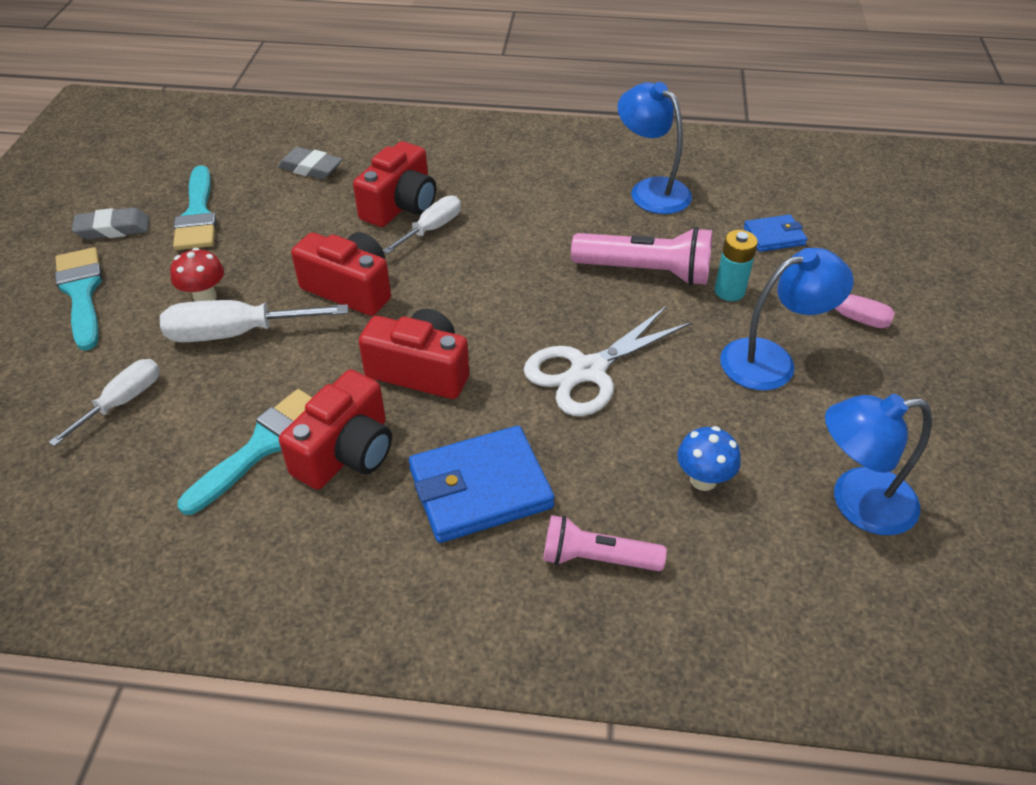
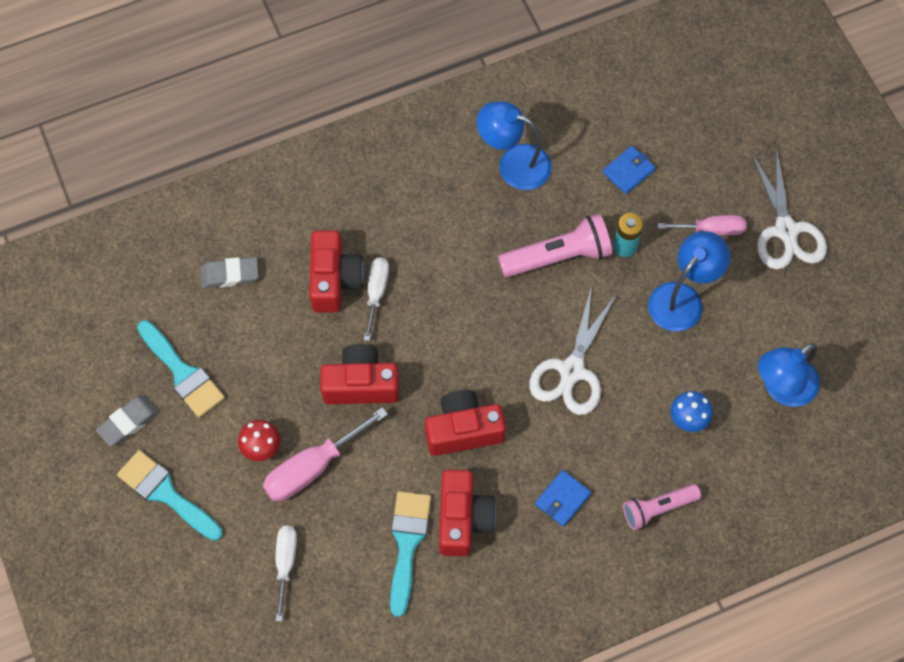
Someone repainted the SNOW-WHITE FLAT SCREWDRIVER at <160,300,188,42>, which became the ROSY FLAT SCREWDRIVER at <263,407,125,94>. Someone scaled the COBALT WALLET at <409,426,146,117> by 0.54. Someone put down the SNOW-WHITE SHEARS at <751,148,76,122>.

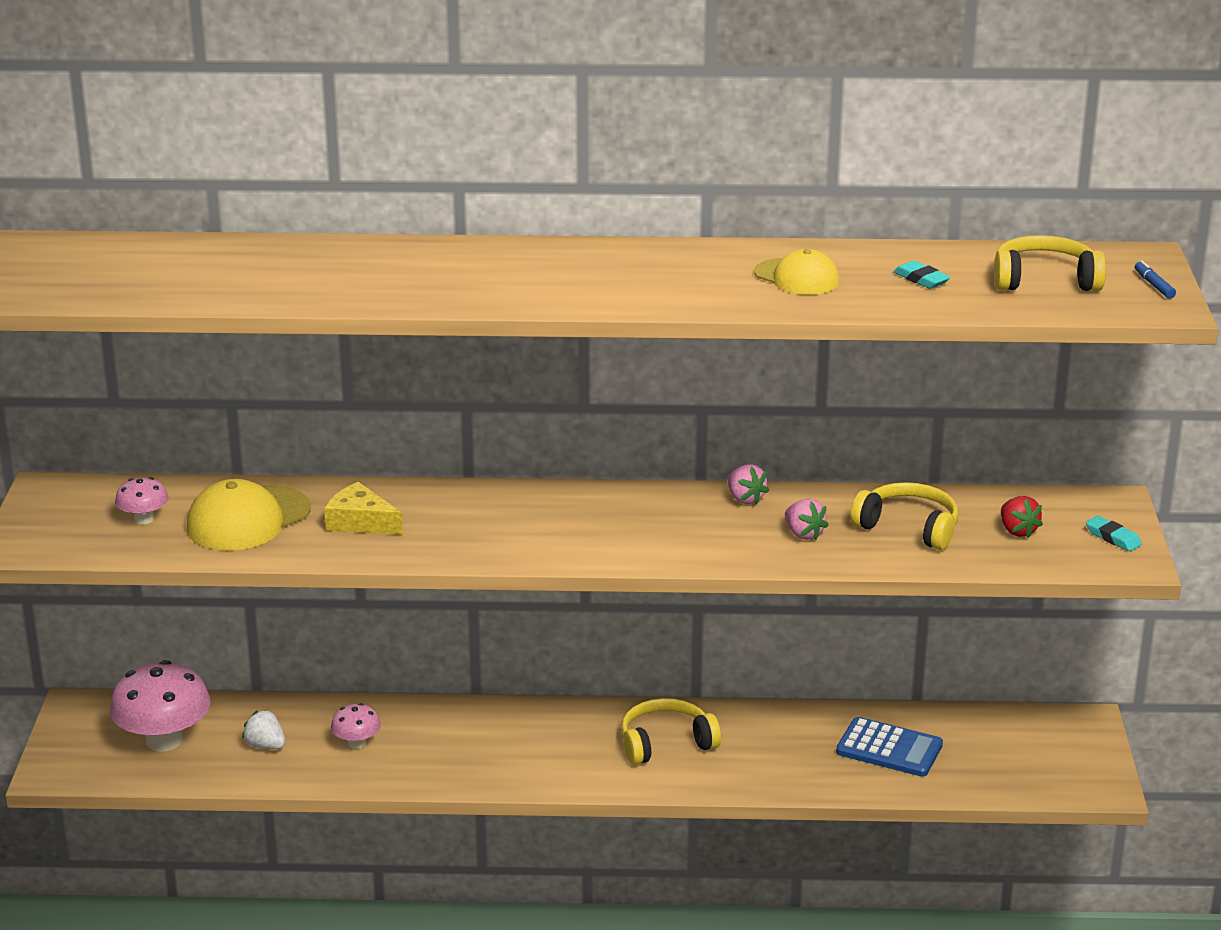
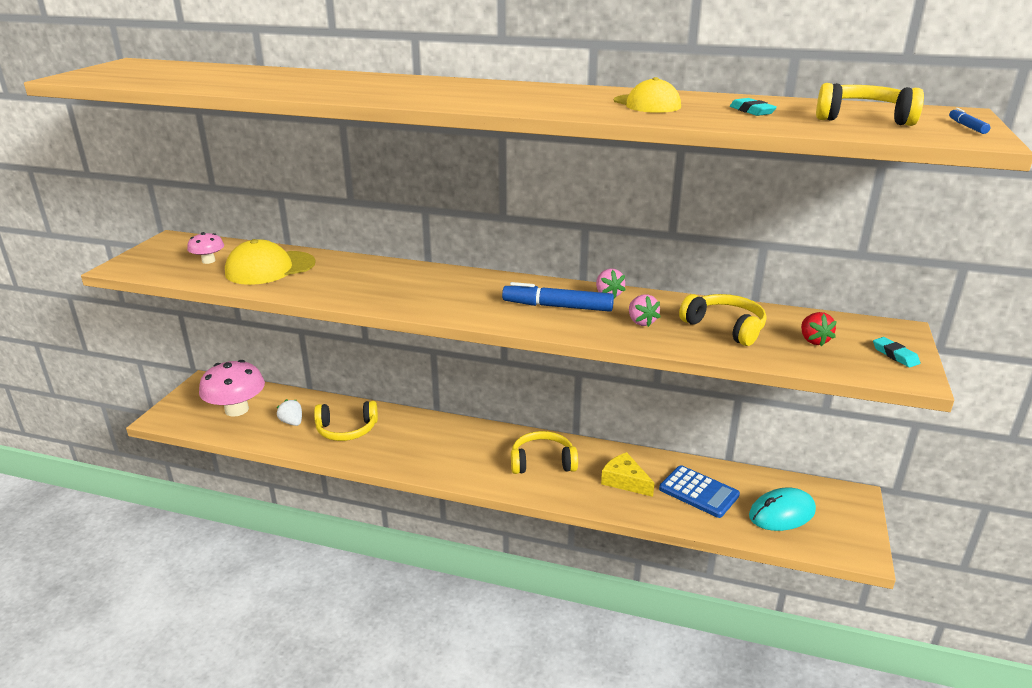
Someone swapped the ROSY FUNGUS at <331,703,50,46> for the GOLDEN HEADPHONES at <314,401,64,40>. Someone put down the COBALT MARKER PEN at <502,282,112,30>. Someone carried the GOLDEN PIECE OF CHEESE from <324,482,79,53> to <601,452,54,45>. Someone put down the TEAL MOUSE at <749,487,67,44>.

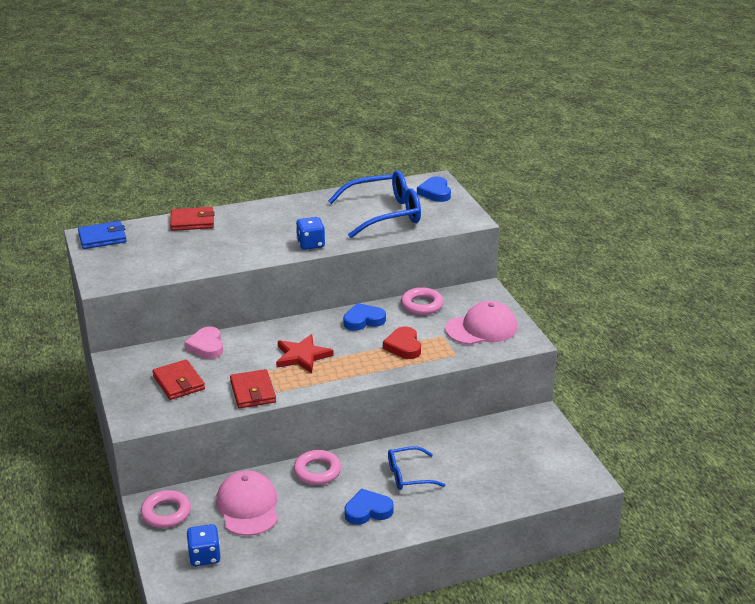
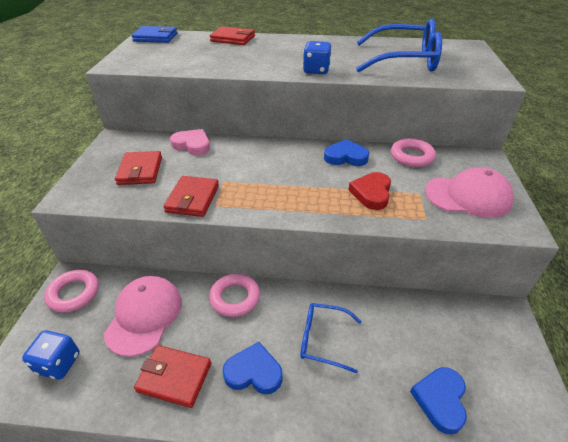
Someone put down the CRIMSON WALLET at <134,345,77,63>. Someone rotated the ROSY HEART at <184,327,39,32> by 105 degrees clockwise. Someone carried the COBALT HEART from <417,177,34,25> to <410,367,57,67>. Someone took away the CRIMSON FIVE-POINTED STAR at <276,334,58,40>.

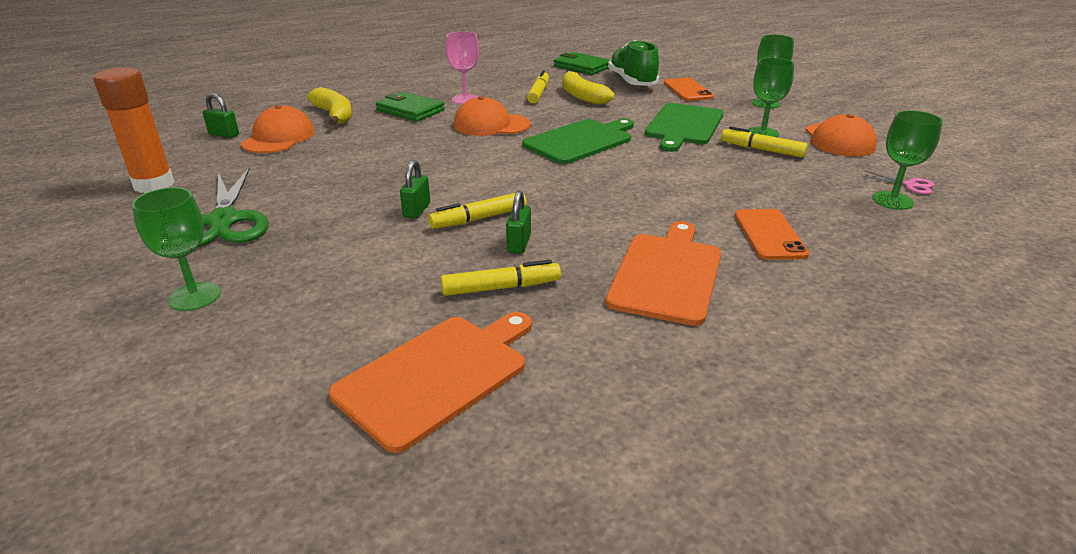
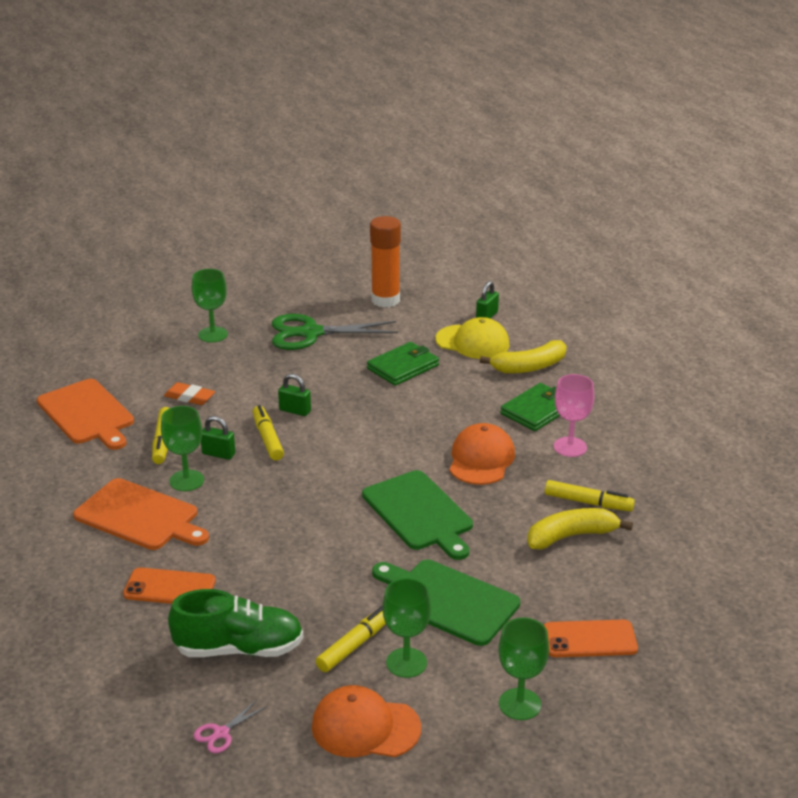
Someone carried the EMERALD WINE GLASS from <872,110,71,100> to <161,406,43,85>. Someone put down the ORANGE-COLOURED ERASER at <164,382,51,23>. Someone carried the EMERALD SHOE from <608,40,51,46> to <168,589,136,68>. Someone carried the EMERALD WALLET from <554,52,56,23> to <367,342,72,44>. Someone repainted the ORANGE-COLOURED CAP at <241,105,74,48>, which became the GOLDEN CAP at <435,317,75,42>.

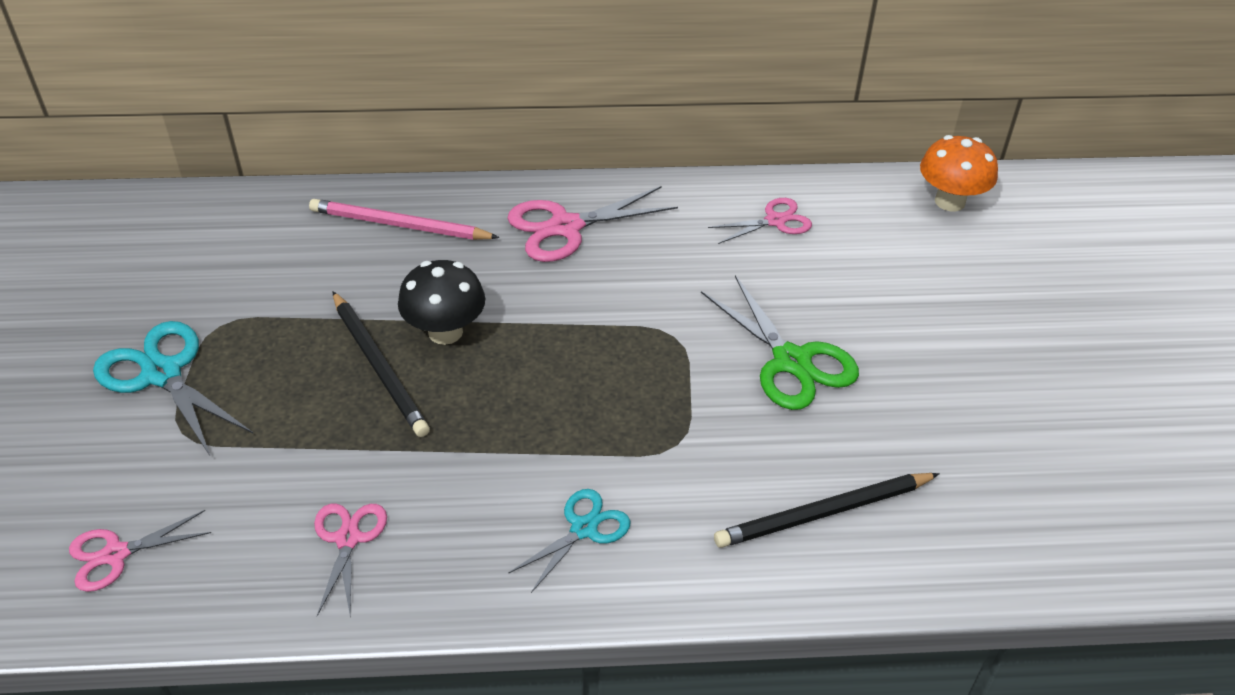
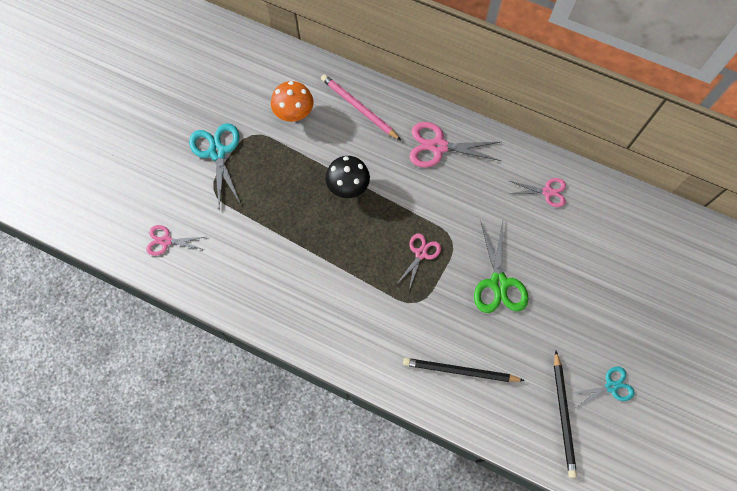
Someone carried the ORANGE-COLOURED FUNGUS from <920,135,78,76> to <271,81,42,41>. Someone carried the ROSY SHEARS from <314,504,73,112> to <398,234,43,56>. Someone carried the BLACK LEAD PENCIL from <333,292,97,145> to <554,351,23,127>. Someone carried the TEAL SHEARS from <509,489,122,104> to <573,367,62,40>.

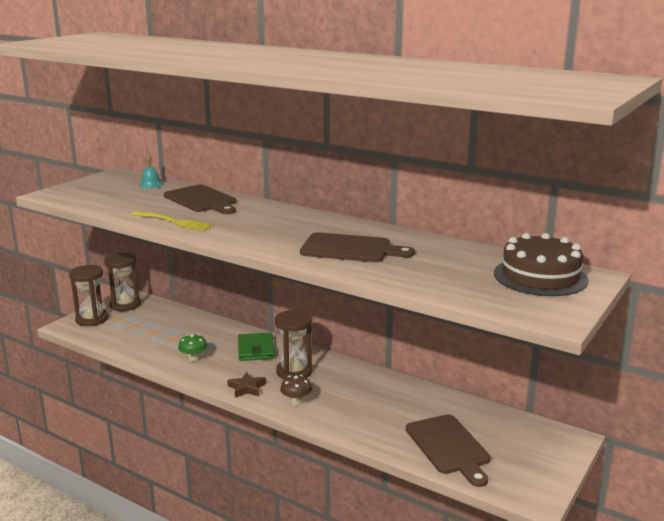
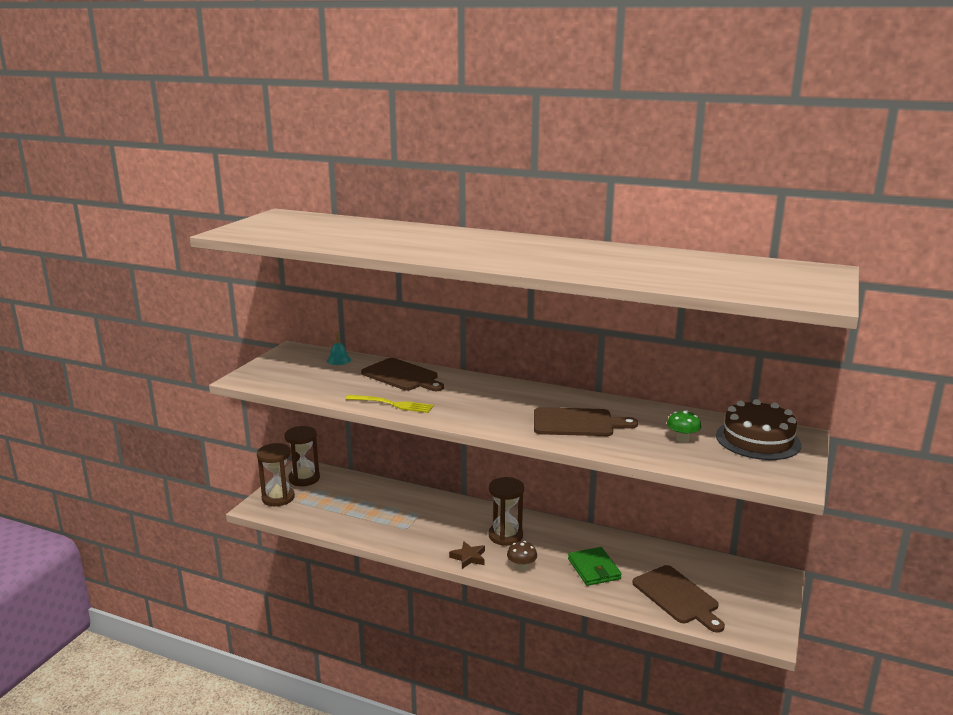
Someone carried the EMERALD WALLET from <238,333,37,28> to <568,547,54,39>. Someone carried the EMERALD FUNGUS from <178,334,29,28> to <667,410,34,33>.

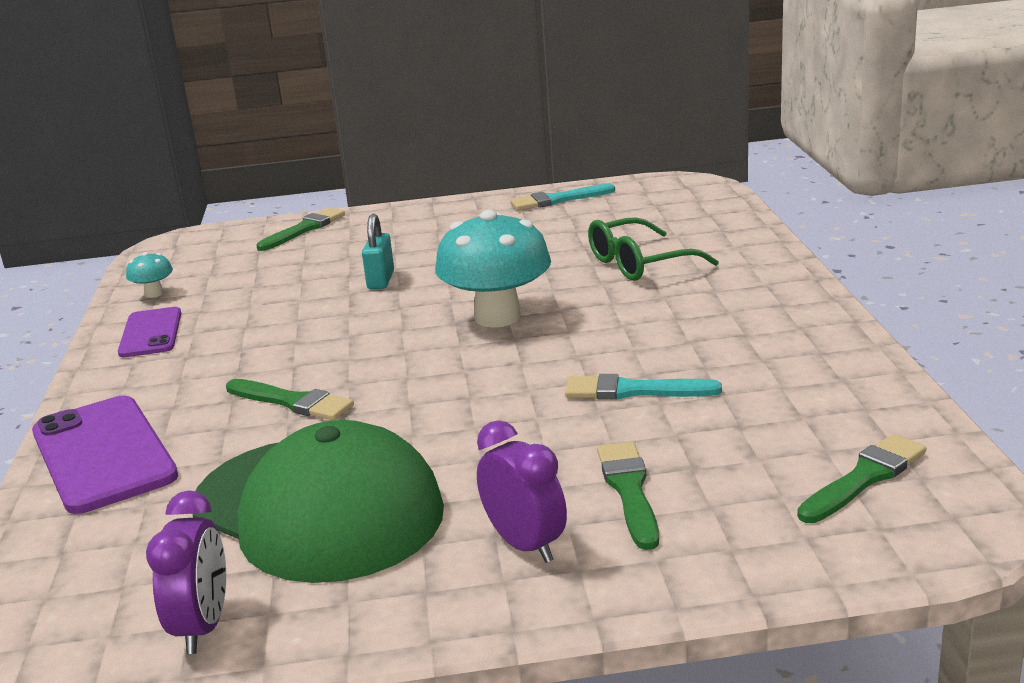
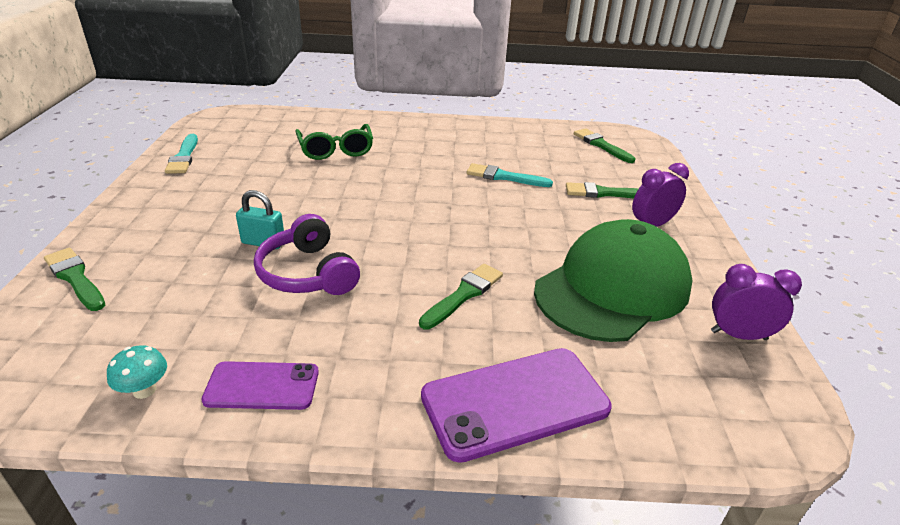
Someone put down the ROYAL PURPLE HEADPHONES at <254,214,106,81>. Someone rotated the TEAL PAINT BRUSH at <565,374,157,26> by 90 degrees clockwise. Someone took away the TEAL FUNGUS at <435,210,116,118>.

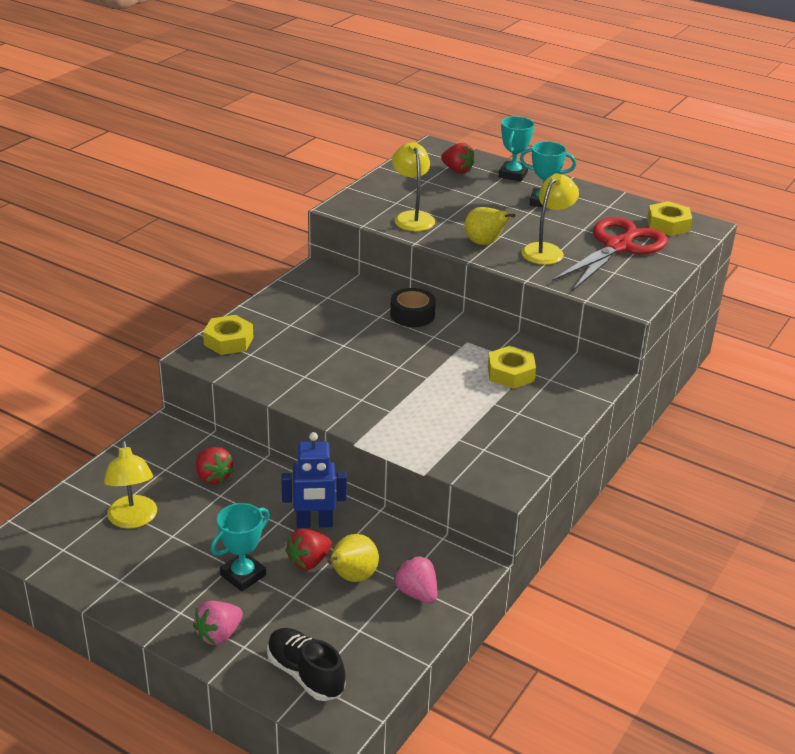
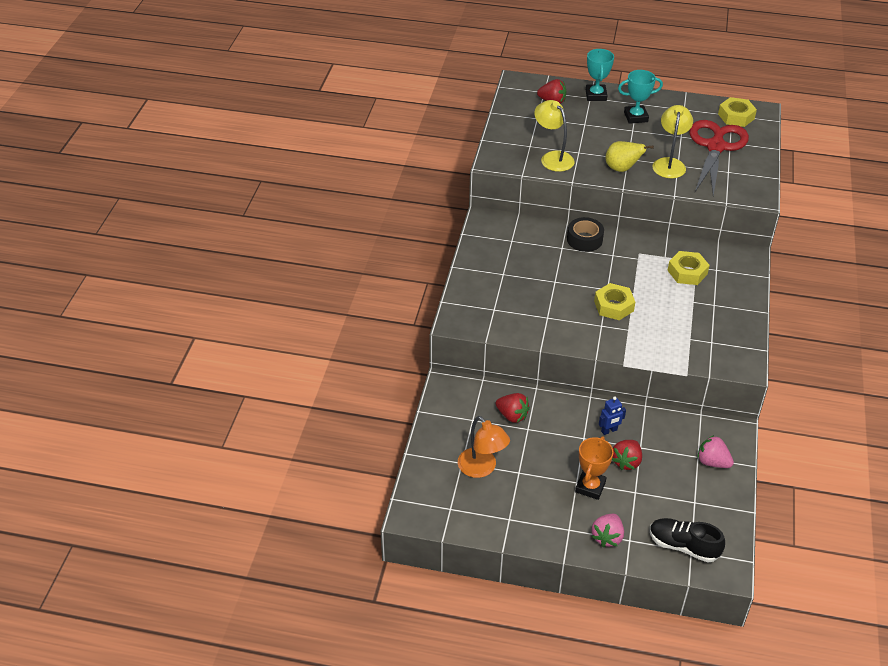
Someone repainted the GOLDEN LAMP at <104,441,53,88>, which became the ORANGE-COLOURED LAMP at <458,416,52,62>. Someone repainted the TEAL PRIZE CUP at <211,503,59,88>, which became the ORANGE-COLOURED PRIZE CUP at <575,436,39,64>. Someone carried the GOLDEN HEXAGON NUT from <203,315,50,40> to <594,283,41,37>. Someone scaled the COBALT TOY ROBOT at <281,432,66,96> by 0.58. Someone took away the GOLDEN PEAR FRUIT at <327,534,52,48>.

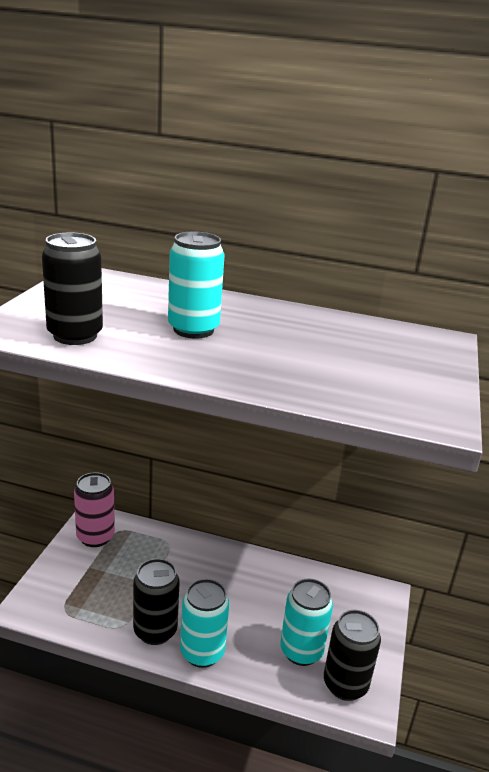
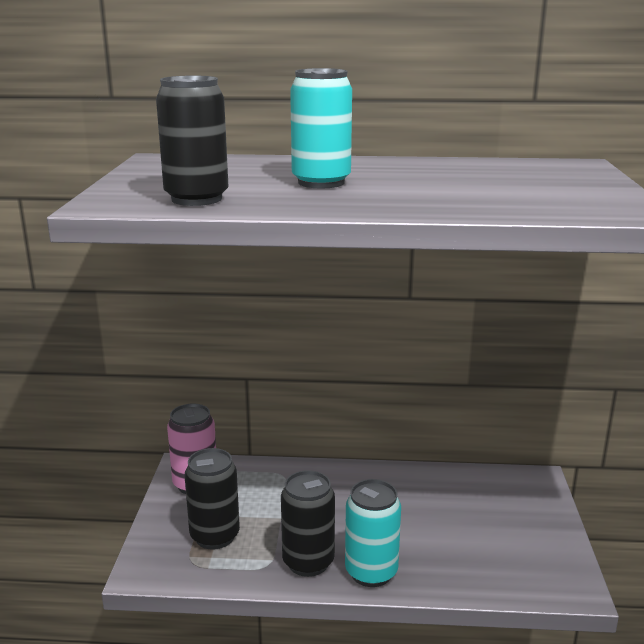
Someone carried the BLACK TIN from <324,610,57,91> to <184,448,56,102>. Someone took away the TEAL TIN at <280,578,53,88>.

